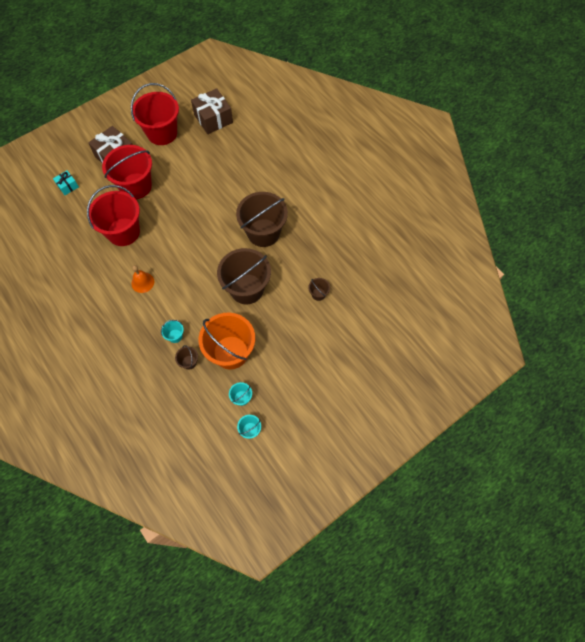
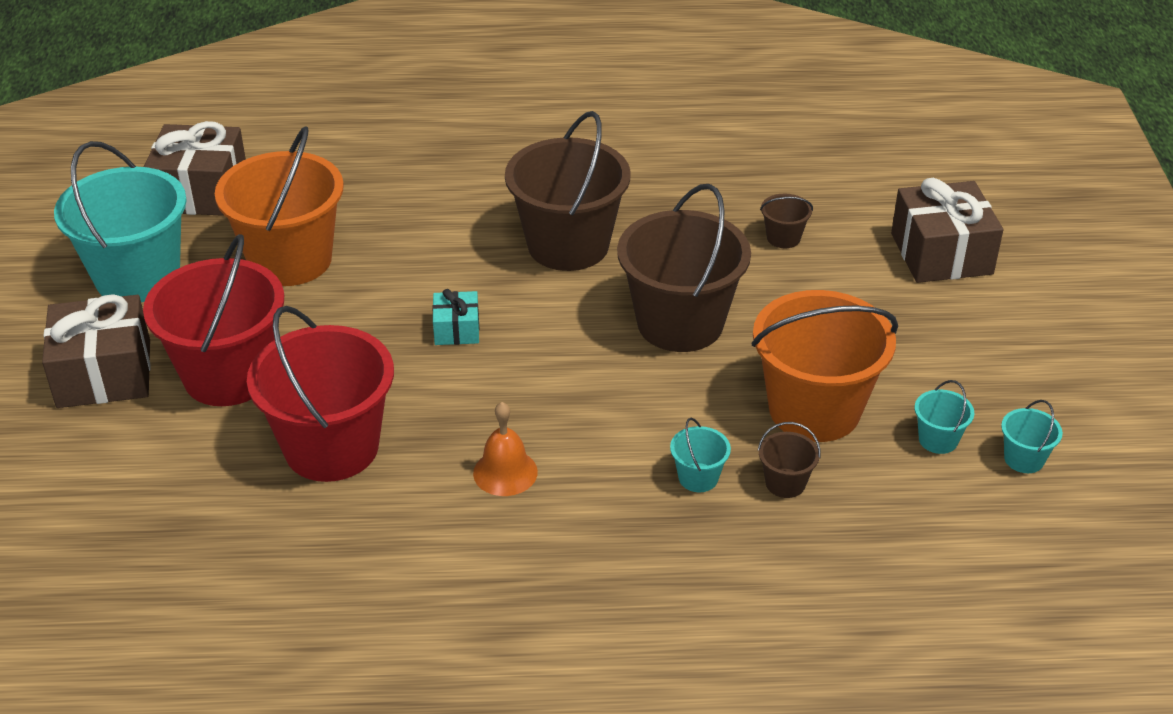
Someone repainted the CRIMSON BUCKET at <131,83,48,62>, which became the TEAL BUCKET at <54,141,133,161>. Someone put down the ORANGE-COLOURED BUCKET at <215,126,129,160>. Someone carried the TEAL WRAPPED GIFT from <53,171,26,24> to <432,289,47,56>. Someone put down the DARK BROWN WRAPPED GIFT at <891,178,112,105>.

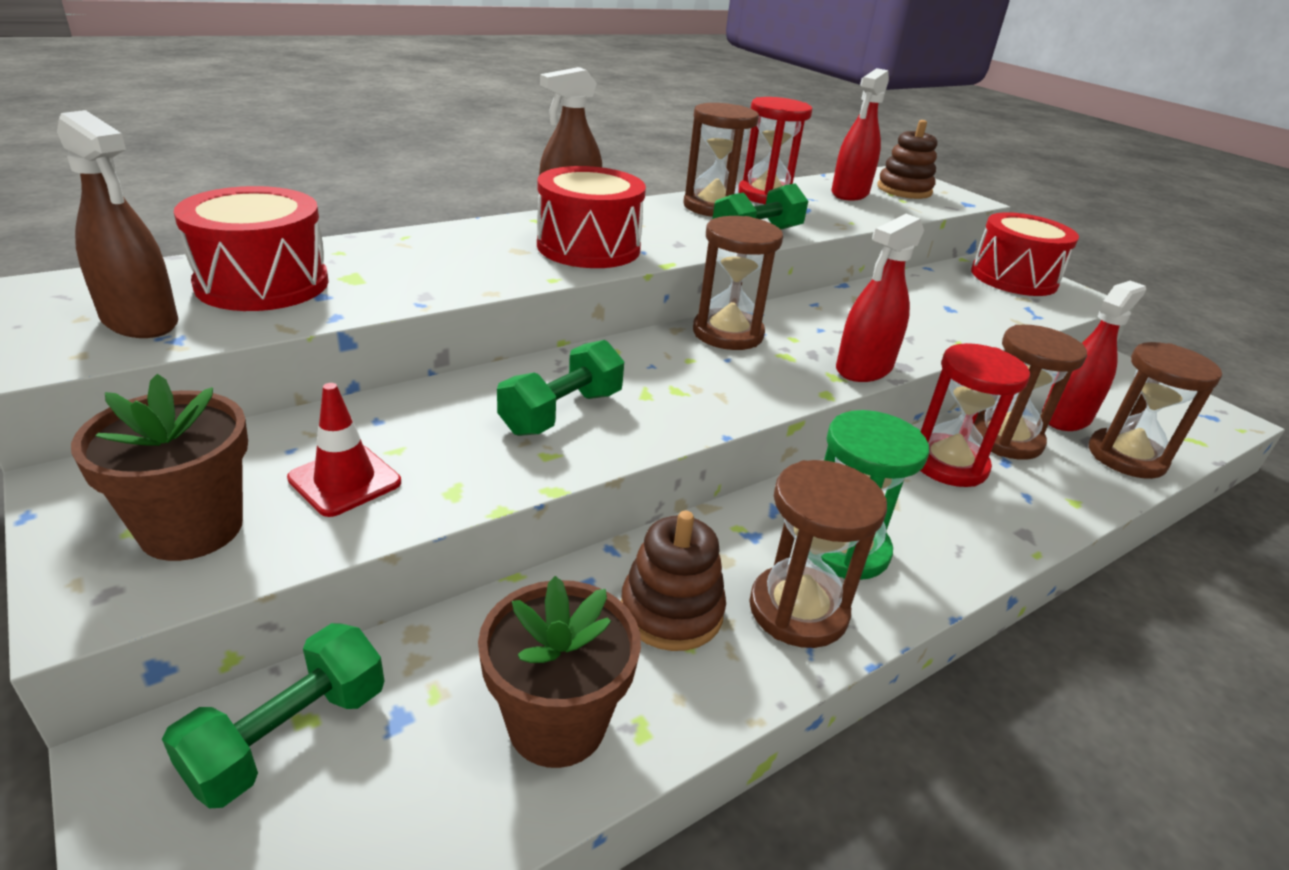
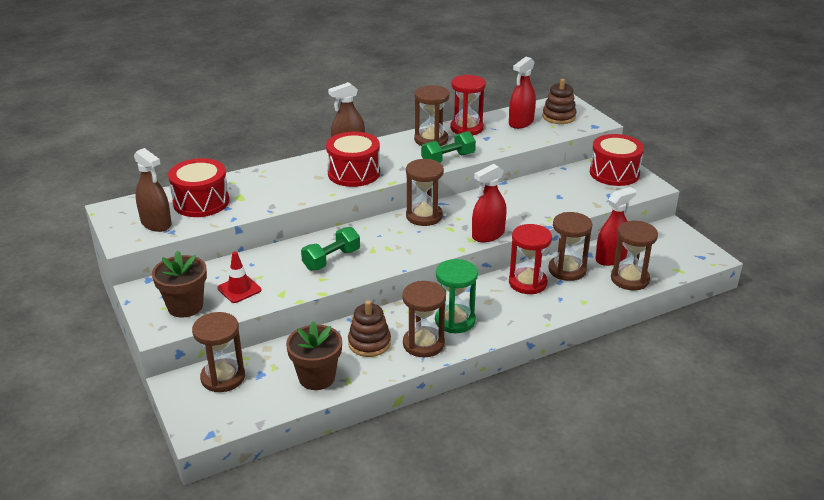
Someone swapped the EMERALD FREE WEIGHT at <162,623,222,185> for the DARK BROWN SANDGLASS at <192,312,53,80>.

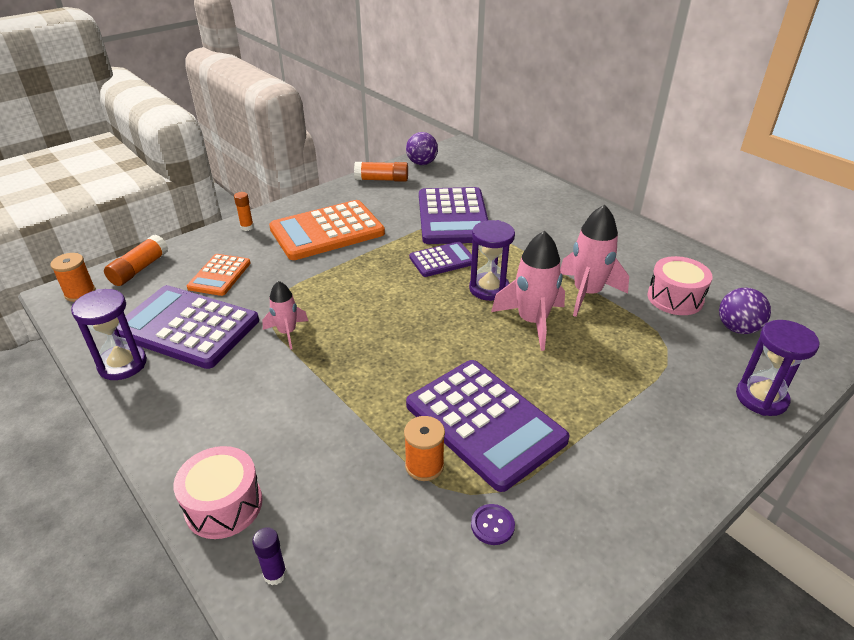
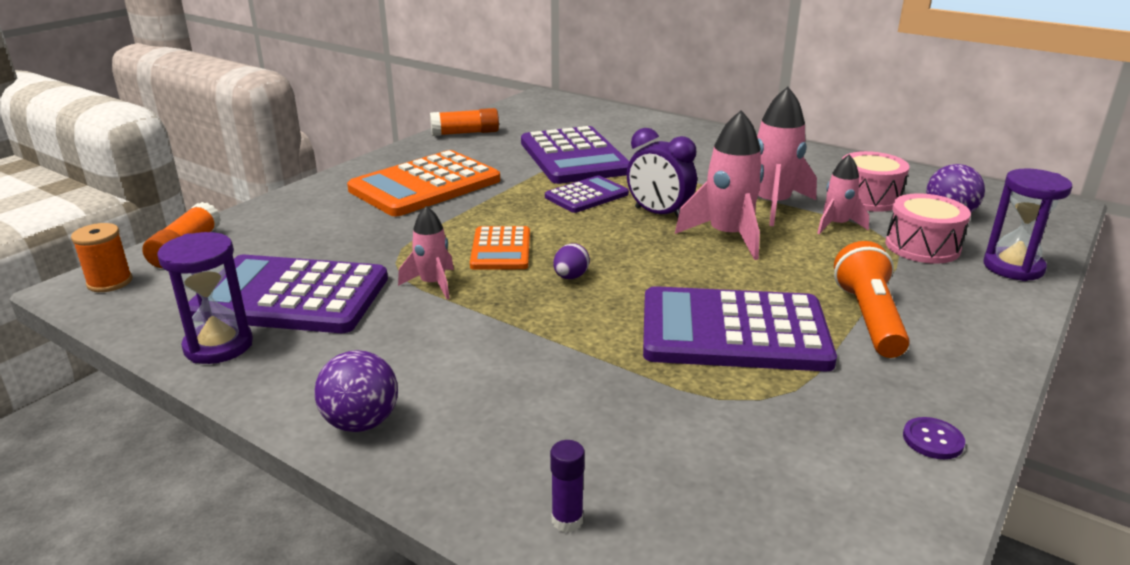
Someone carried the ROYAL PURPLE PLAY BALL from <406,132,32,33> to <314,350,84,82>. Someone carried the ORANGE-COLOURED ADDING MACHINE from <187,254,64,42> to <470,226,60,44>. Someone put down the ROYAL PURPLE EGG at <553,243,37,36>. Someone swapped the ROYAL PURPLE SANDGLASS at <469,220,46,81> for the ROYAL PURPLE BEDSIDE CLOCK at <627,128,70,90>. Someone rotated the ROYAL PURPLE ADDING MACHINE at <406,360,163,132> by 150 degrees clockwise. Someone put down the ROSY TOY ROCKET at <817,154,52,80>. Someone put down the ORANGE-COLOURED TORCH at <834,241,76,117>. Someone carried the ROSY SNARE DRUM from <173,446,90,93> to <885,193,86,71>. Someone carried the ROYAL PURPLE BUTTON from <471,504,44,41> to <903,417,62,42>. Someone took away the ORANGE-COLOURED GLUE at <234,192,20,39>. Someone took away the ORANGE-COLOURED SPOOL at <404,416,41,65>.

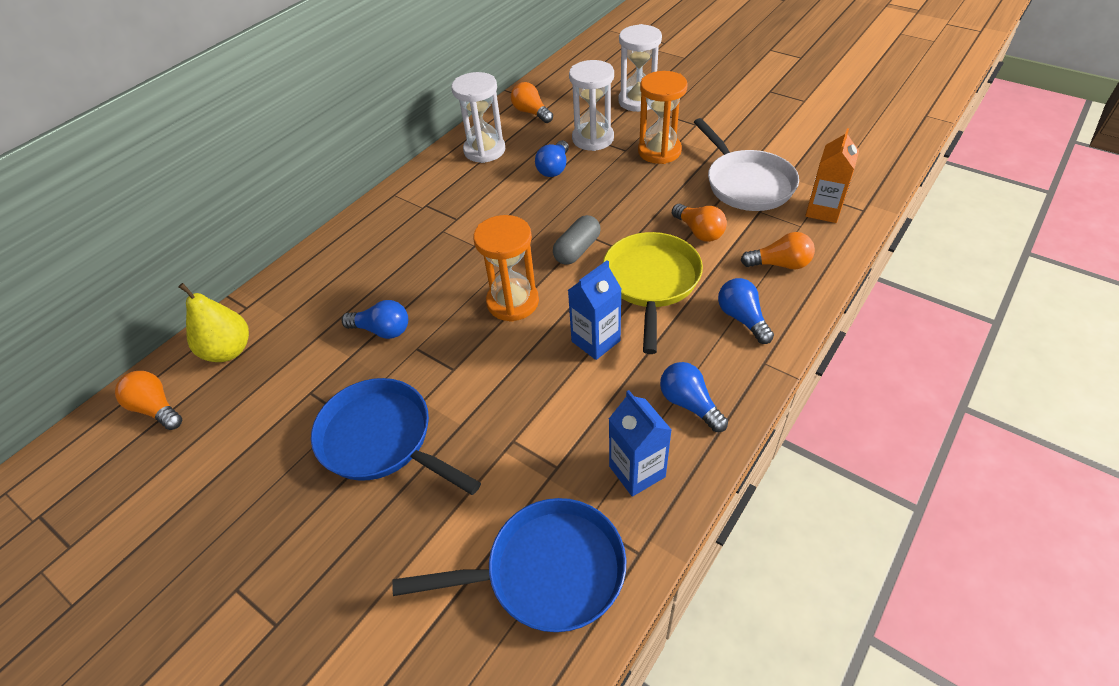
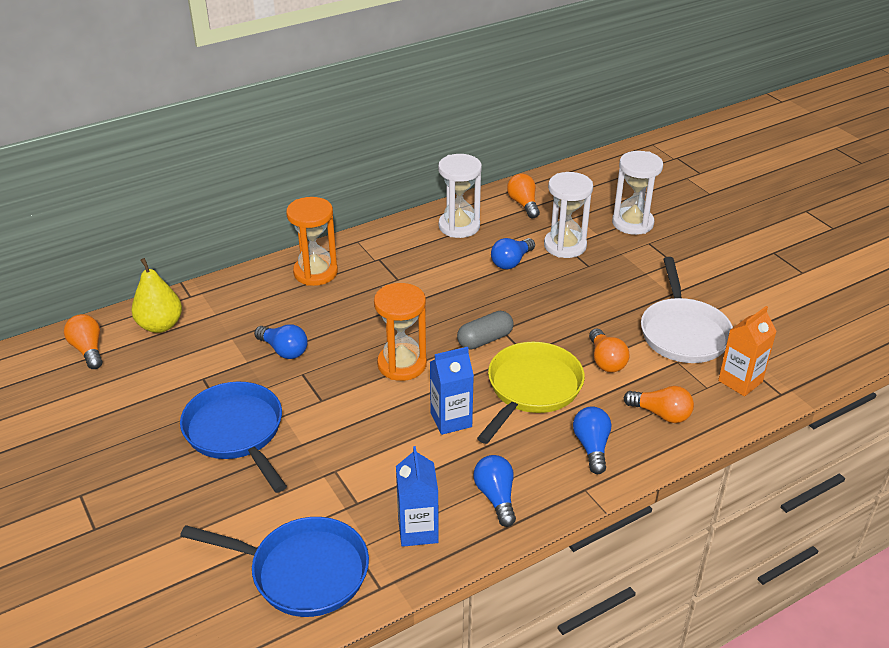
Someone carried the ORANGE-COLOURED SANDGLASS from <638,71,50,93> to <286,197,52,89>.

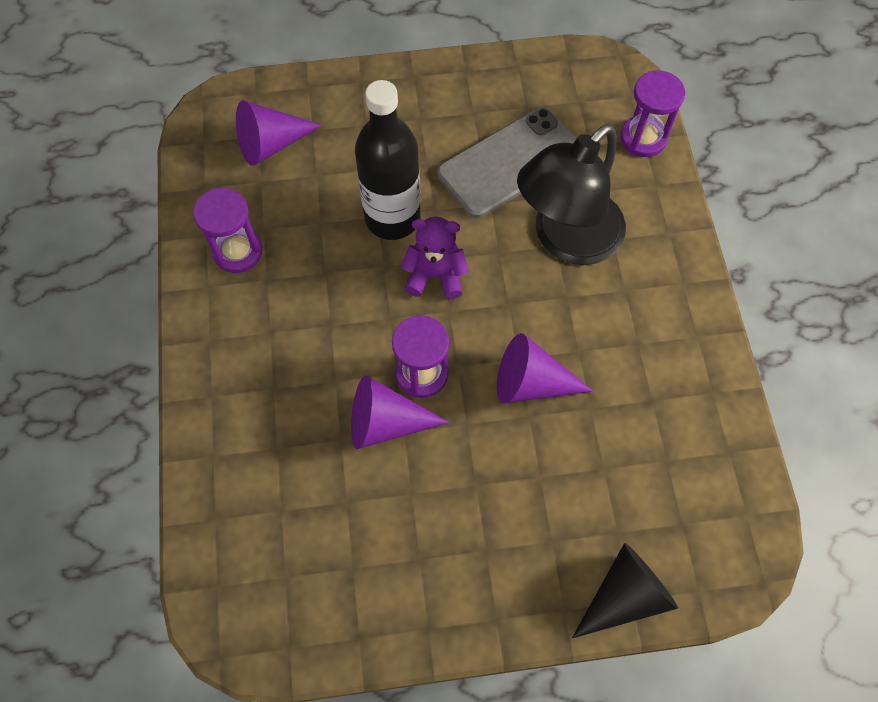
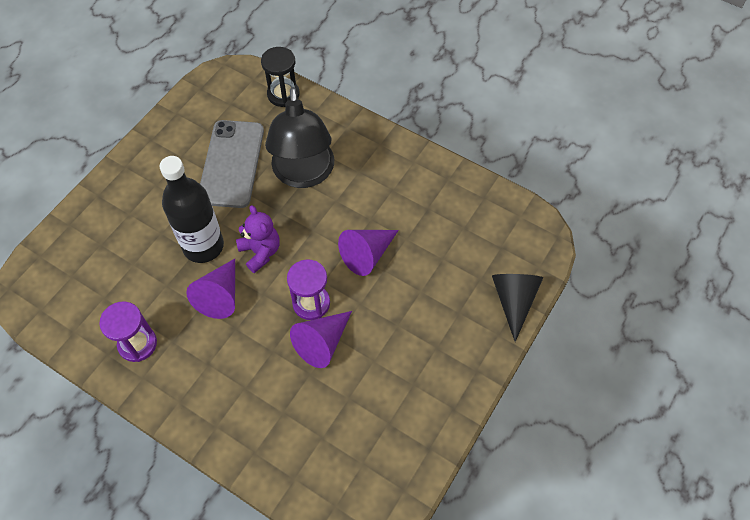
Someone carried the ROYAL PURPLE CONE from <236,100,86,66> to <186,259,49,60>. Someone rotated the ROYAL PURPLE STUFFED BEAR at <401,217,68,82> by 105 degrees clockwise. Someone repainted the ROYAL PURPLE SANDGLASS at <620,71,65,86>, which became the BLACK SANDGLASS at <261,47,39,60>.

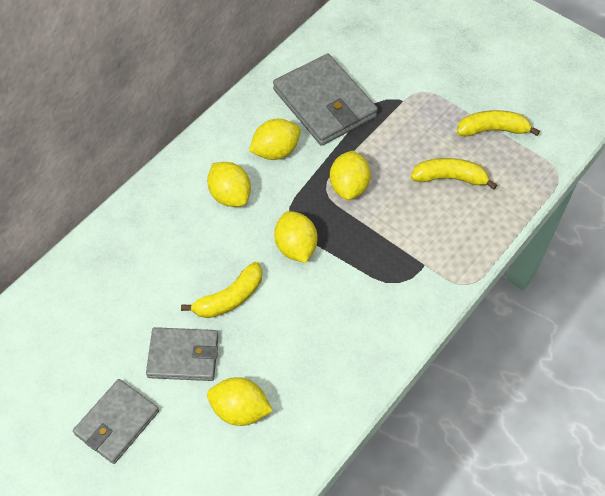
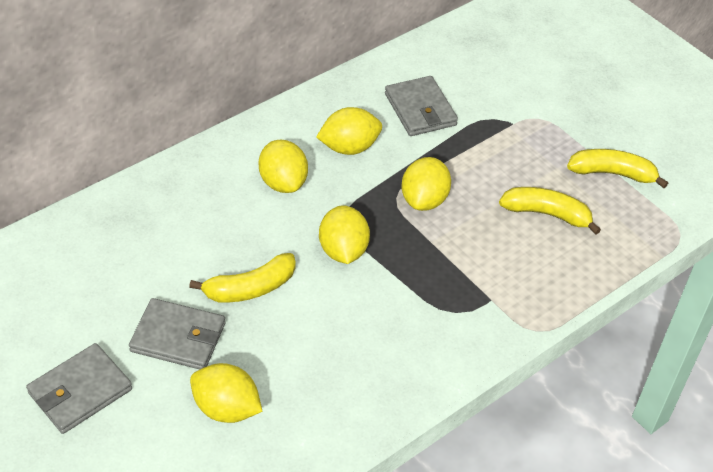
Someone scaled the ASH-GREY WALLET at <273,53,105,93> by 0.64.

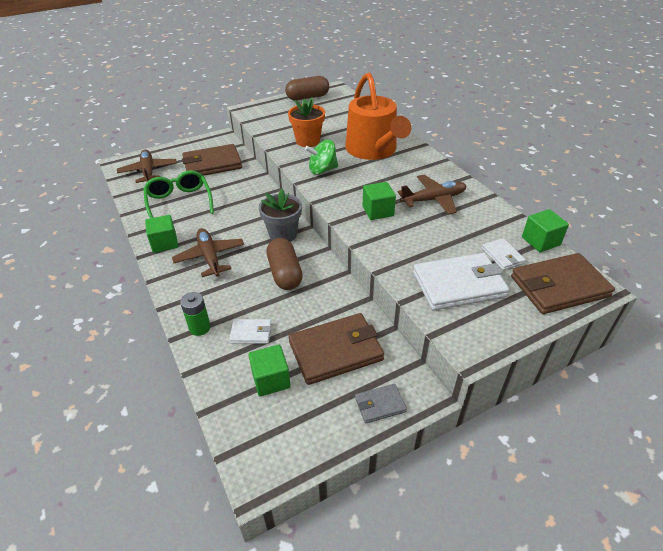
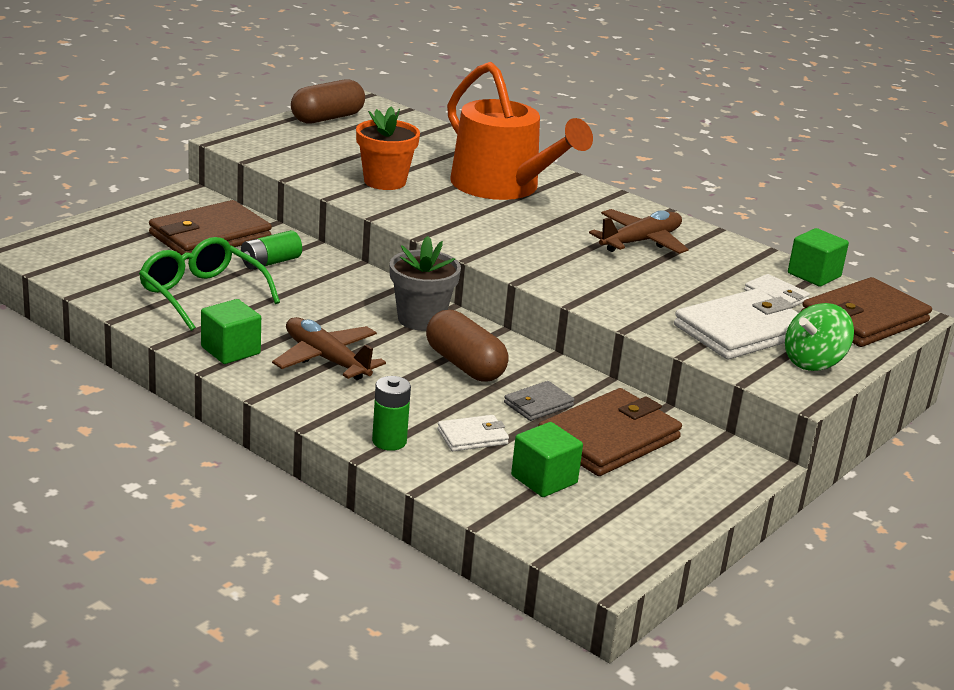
Someone put down the EMERALD BATTERY at <241,230,61,40>. Someone carried the ASH-GREY WALLET from <355,384,52,39> to <504,381,70,40>. Someone carried the EMERALD TOY TOP from <305,140,33,35> to <785,303,69,68>. Someone took away the DARK BROWN AEROPLANE at <117,150,60,33>. Someone took away the EMERALD BLOCK at <363,182,33,38>.

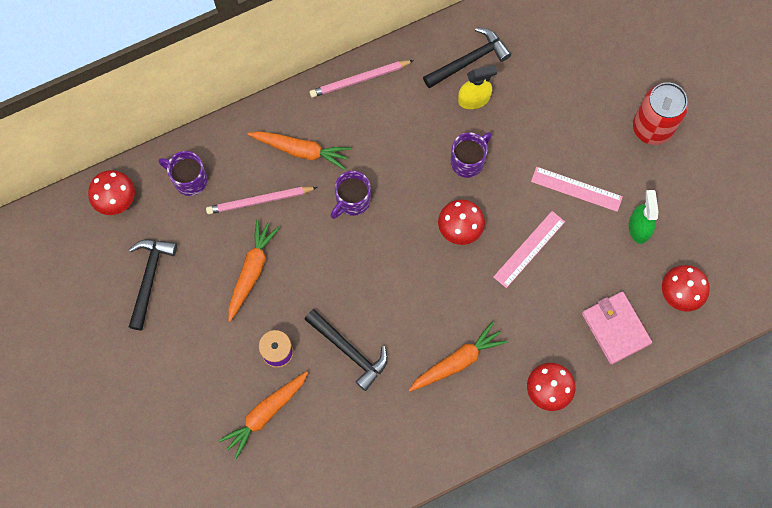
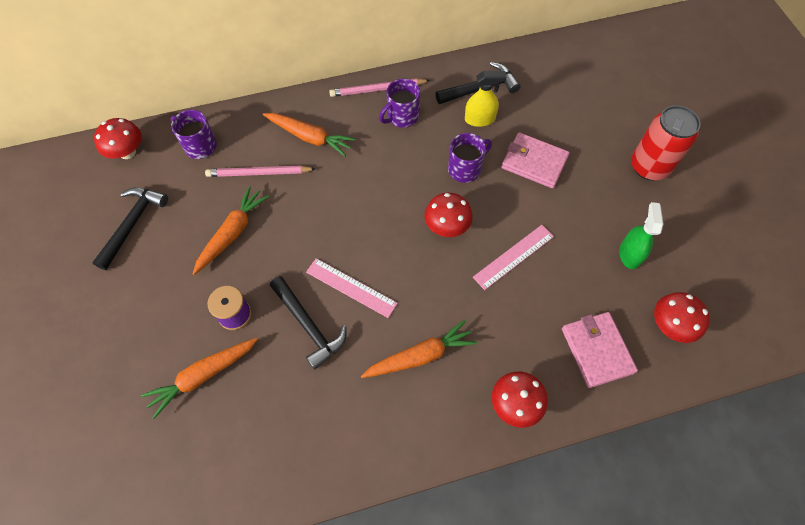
Someone carried the ROSY RULER from <531,167,92,45> to <306,258,92,60>. Someone carried the ROYAL PURPLE COFFEE MUG from <331,171,40,48> to <379,79,41,49>. Someone put down the ROSY WALLET at <501,132,69,56>.

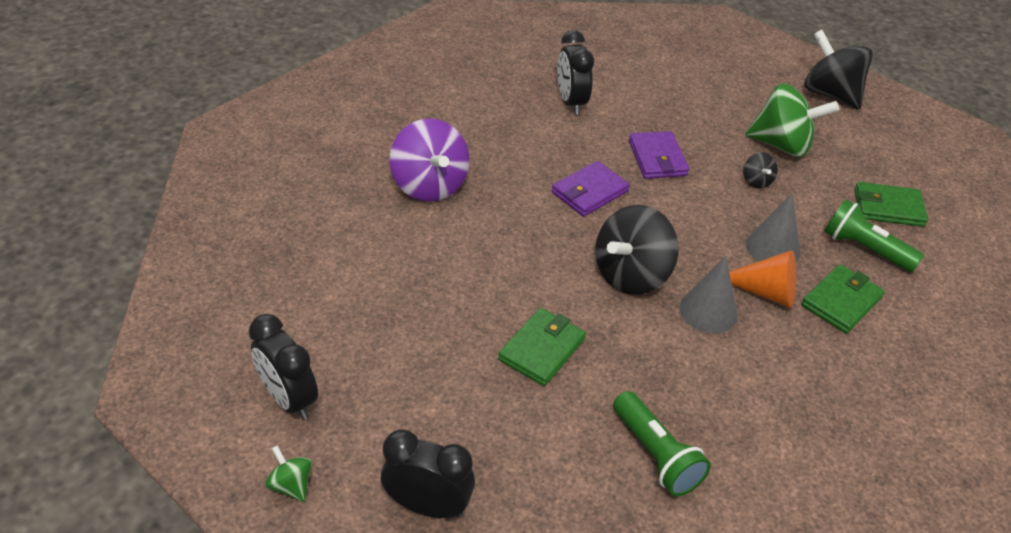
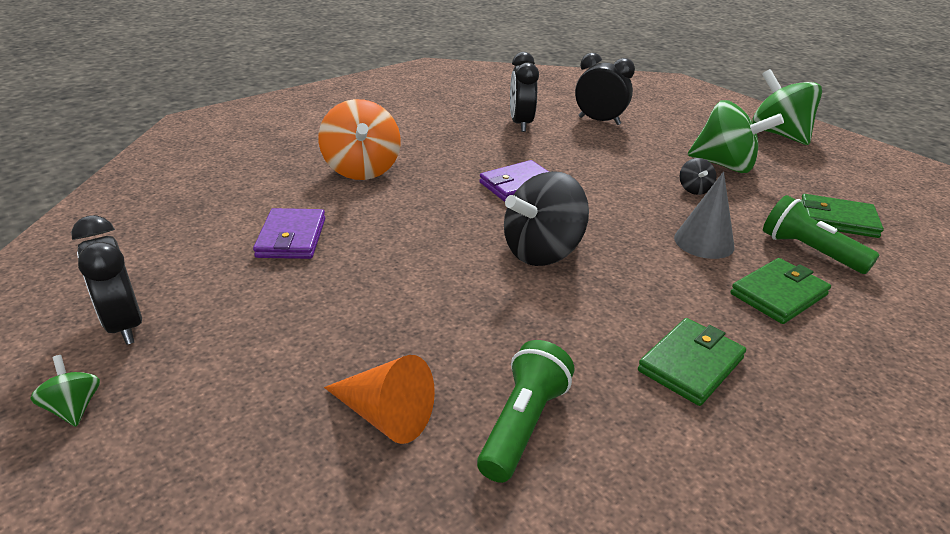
Someone carried the ROYAL PURPLE WALLET from <629,131,60,48> to <253,208,72,51>. Someone repainted the ROYAL PURPLE TOY TOP at <390,118,80,84>, which became the ORANGE-COLOURED TOY TOP at <318,99,83,81>. Someone carried the ORANGE-COLOURED CONE from <729,250,67,58> to <324,355,111,89>. Someone rotated the EMERALD TORCH at <613,391,98,105> by 135 degrees counterclockwise. Someone carried the BLACK BEDSIDE CLOCK from <381,429,94,89> to <575,53,60,72>. Someone carried the EMERALD WALLET from <498,308,88,78> to <638,318,108,88>. Someone repainted the BLACK TOY TOP at <804,30,69,80>, which became the EMERALD TOY TOP at <753,69,69,76>. Someone took away the ASH-GREY CONE at <680,256,58,78>.

